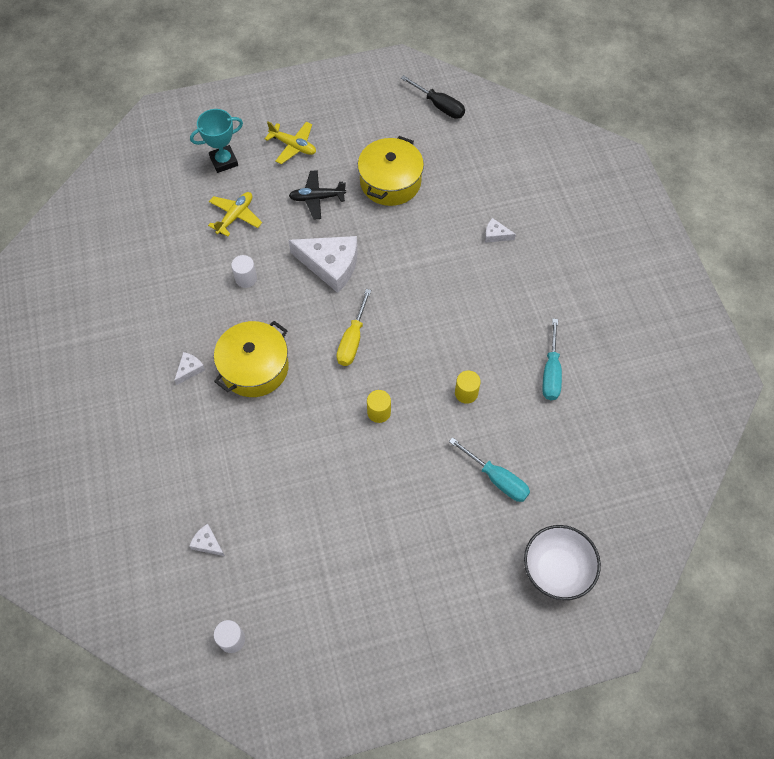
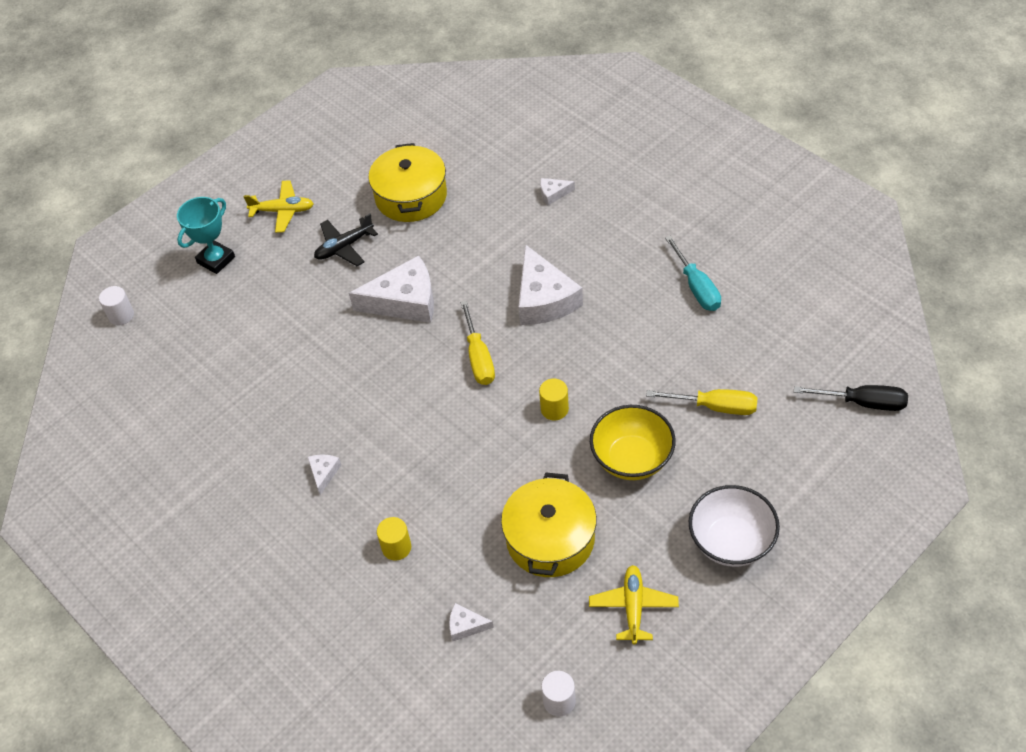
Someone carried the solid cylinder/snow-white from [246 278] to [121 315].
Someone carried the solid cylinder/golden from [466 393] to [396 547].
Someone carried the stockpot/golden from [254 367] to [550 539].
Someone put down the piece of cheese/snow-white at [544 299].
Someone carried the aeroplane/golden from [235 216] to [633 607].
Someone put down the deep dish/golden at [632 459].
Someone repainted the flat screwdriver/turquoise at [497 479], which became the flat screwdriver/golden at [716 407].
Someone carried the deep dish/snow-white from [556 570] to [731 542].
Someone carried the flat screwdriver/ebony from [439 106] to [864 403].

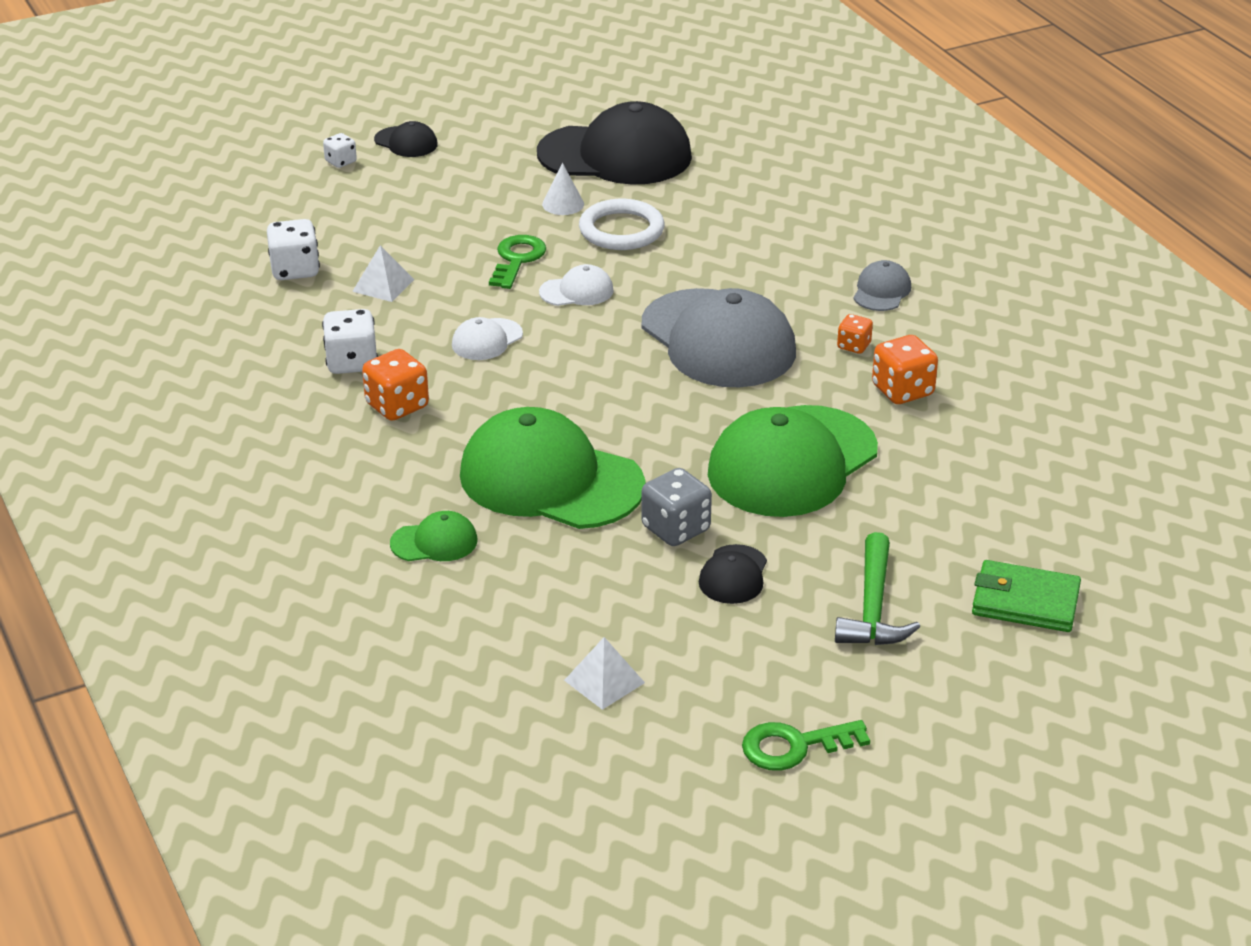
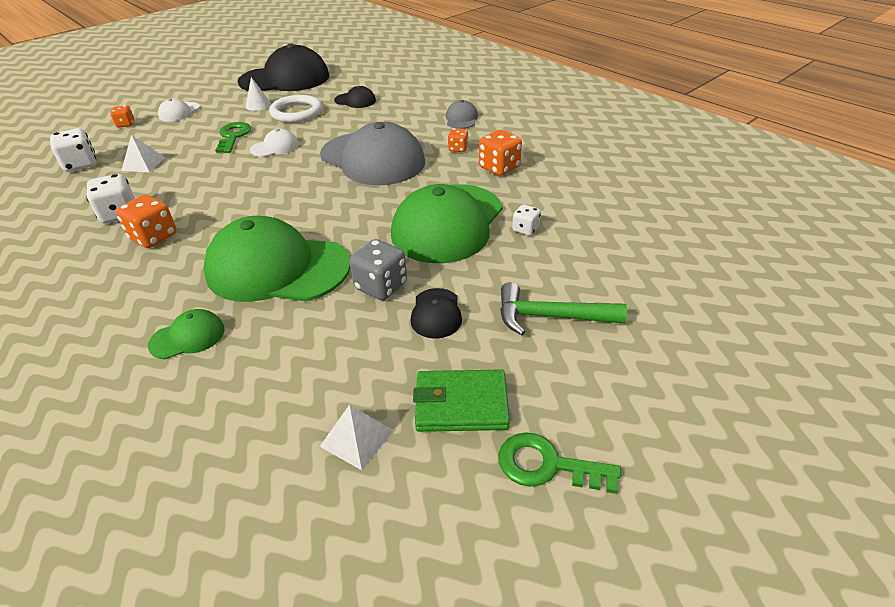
Someone put down the game die/orange at [126 124].
Someone carried the peaked cap/snow-white from [487 340] to [179 112].
Someone carried the peaked cap/ebony from [406 142] to [355 100].
Someone carried the card wallet/leaf-green from [1025 601] to [461 404].
Someone rotated the door key/leaf-green at [794 746] by 45 degrees clockwise.
Someone rotated the carpenter's hammer/leaf-green at [872 607] by 105 degrees clockwise.
Someone carried the game die/snow-white from [340 162] to [525 229].

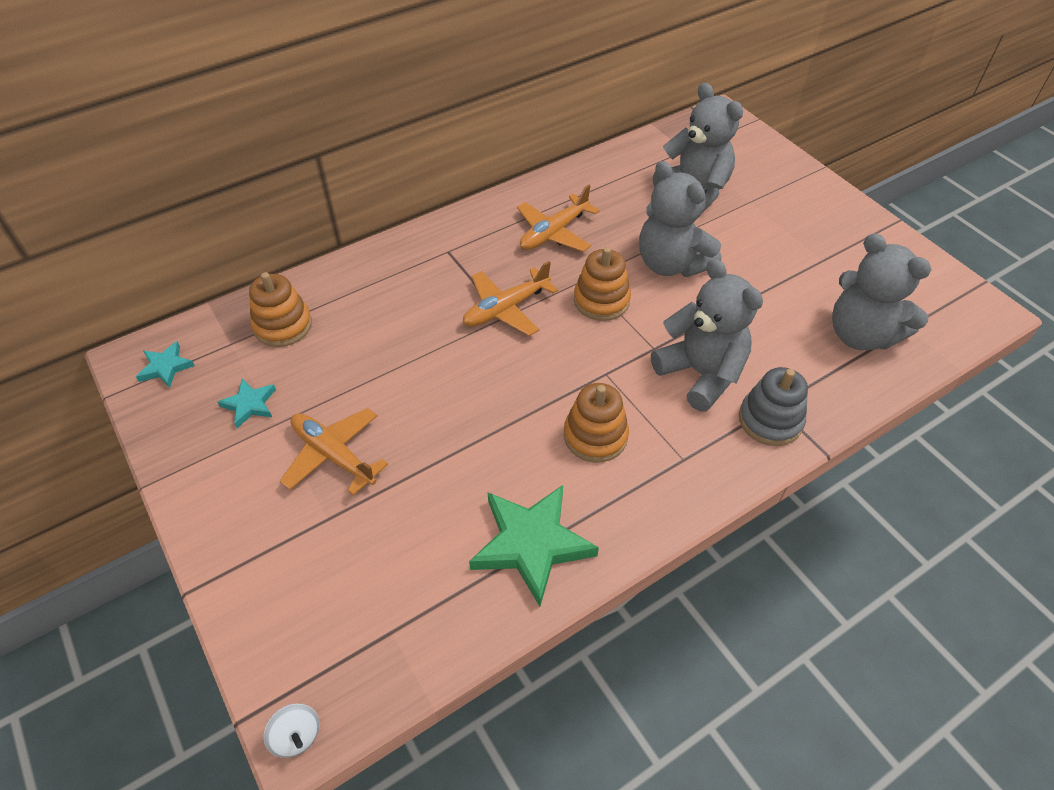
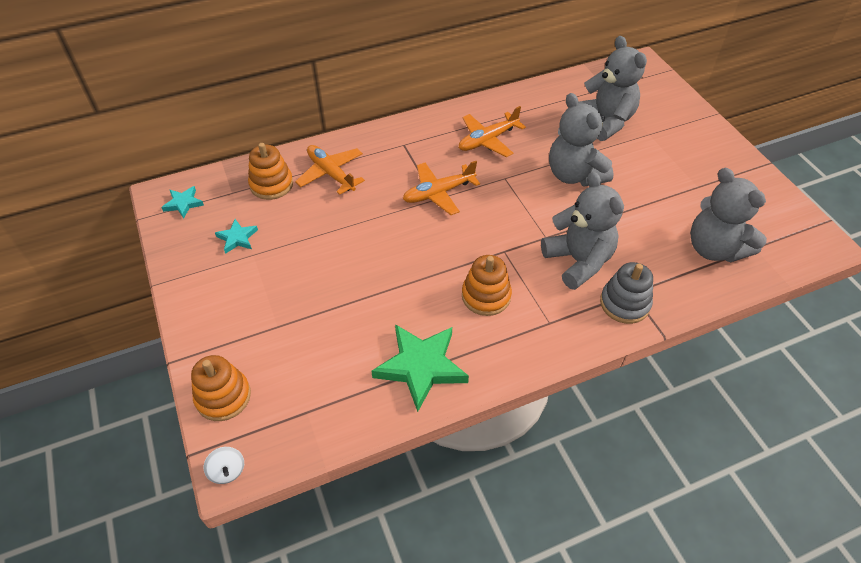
Someone carried the ring stacker/orange from [601 300] to [223 396].
Someone carried the aeroplane/orange from [333 455] to [331 174].

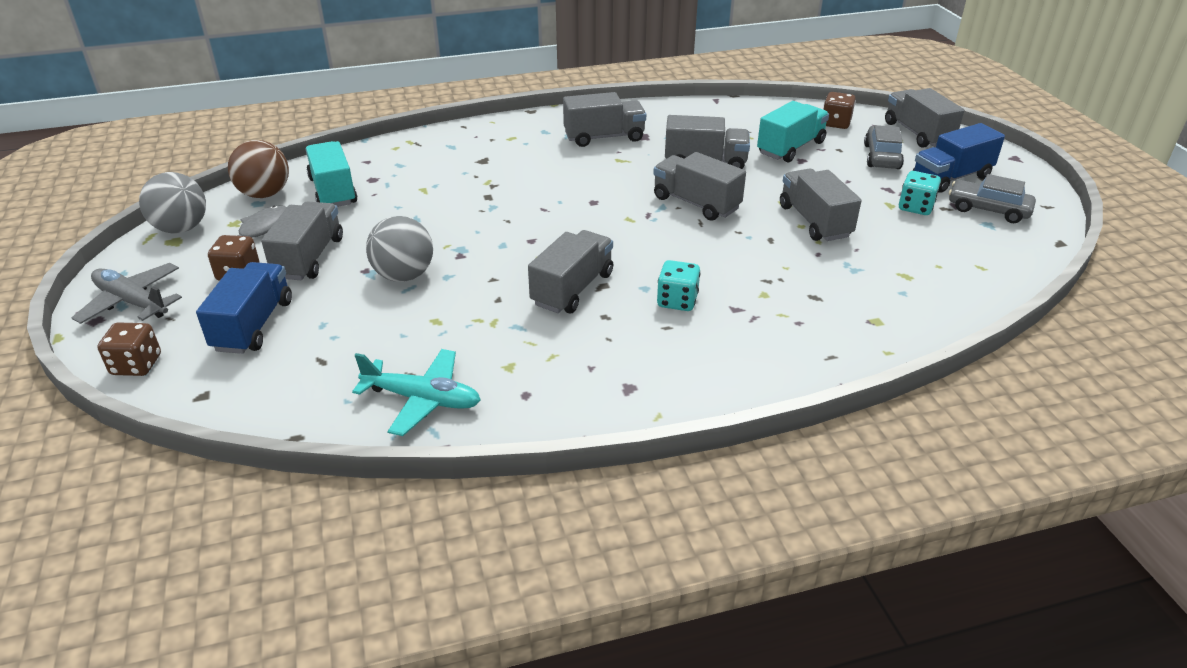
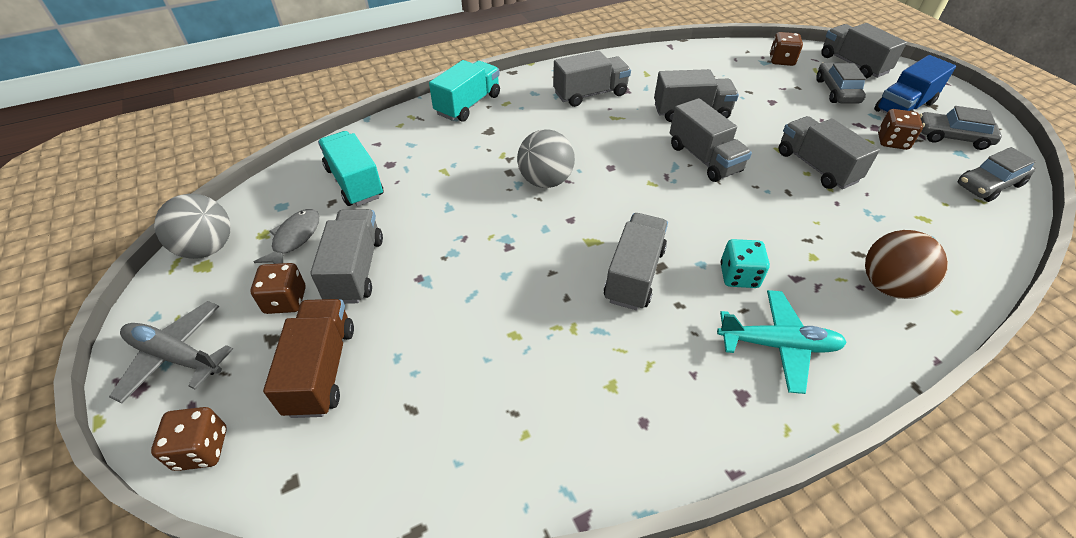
Someone repainted the lorry/cobalt at [253 325], which became the lorry/dark brown at [321 370].
Someone carried the lorry/turquoise from [790 148] to [468 105].
Someone carried the sphere/gray from [404 275] to [545 181].
Someone rotated the lorry/gray at [696 203] by 150 degrees counterclockwise.
Someone carried the aeroplane/turquoise from [423 399] to [778 345].
Someone carried the sphere/dark brown from [265 194] to [888 286].
Someone repainted the game die/turquoise at [915 207], which became the game die/dark brown at [892 141].
Someone put down the automobile/gray at [988 185].

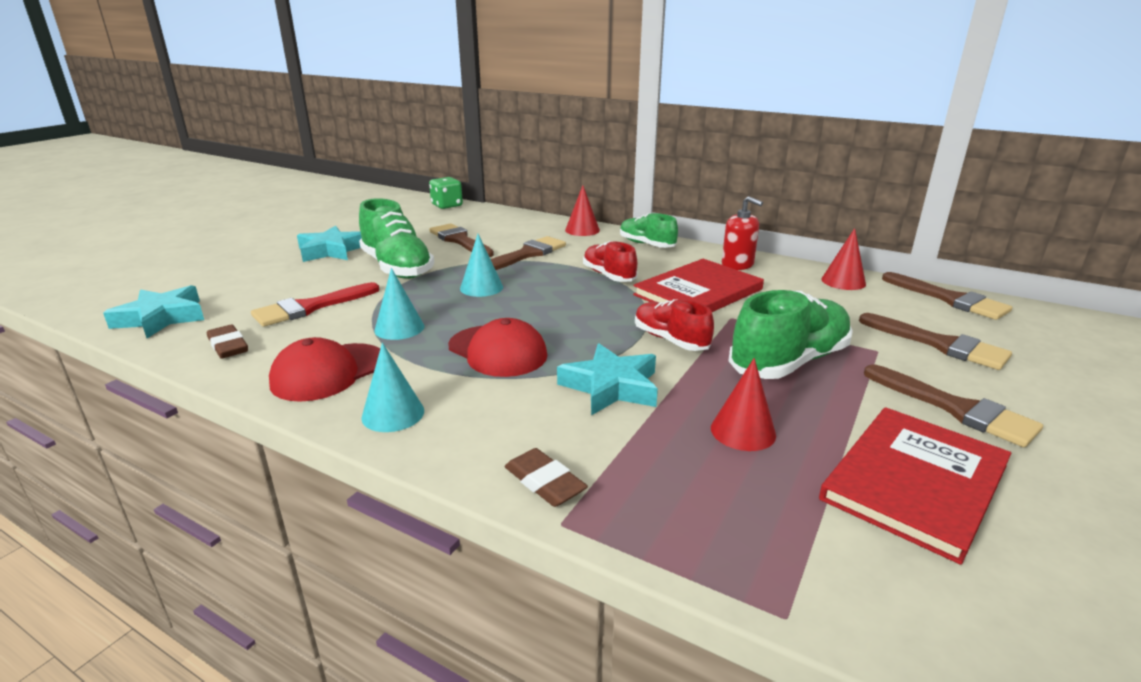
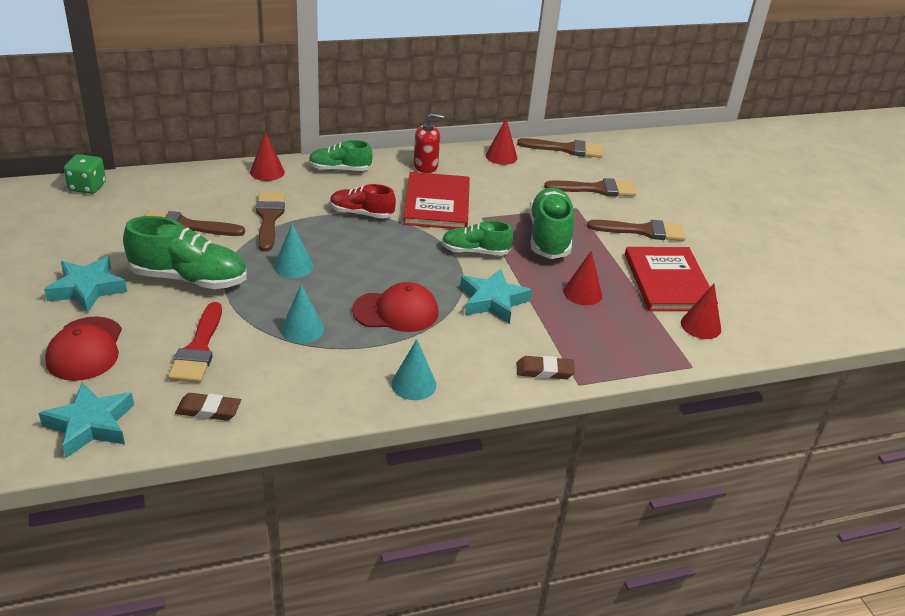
Someone carried the peaked cap/scarlet from [328 372] to [85 349].
Someone repainted the sneaker/scarlet at [670 340], which became the sneaker/leaf-green at [475 251].
Someone put down the cone shape/scarlet at [700 326].

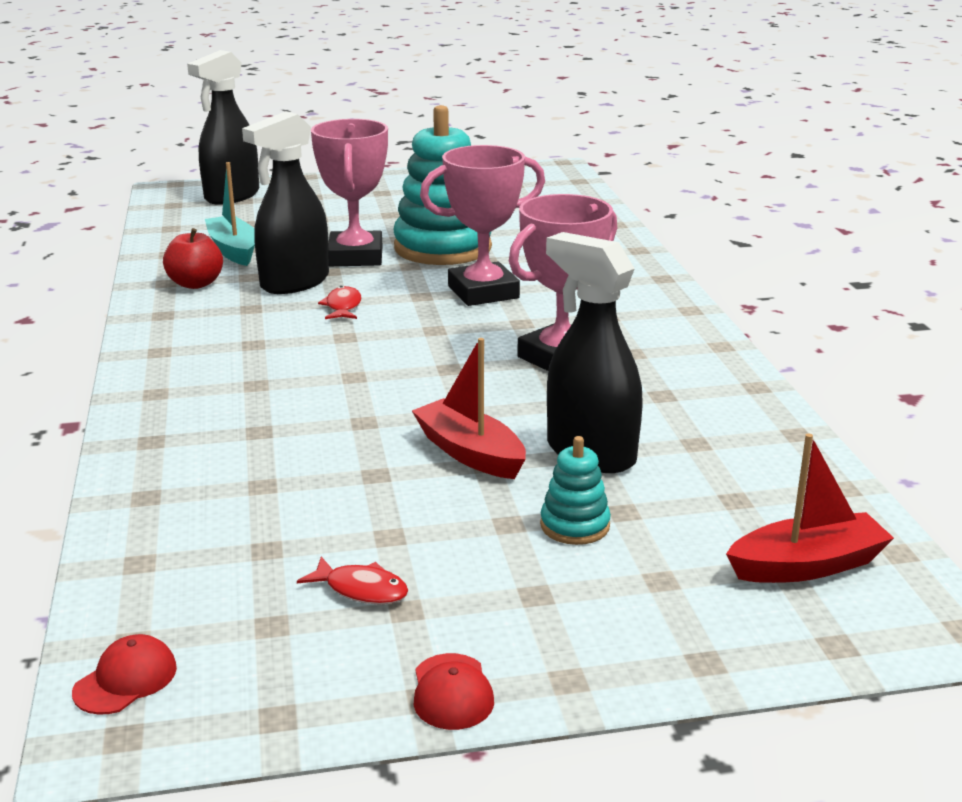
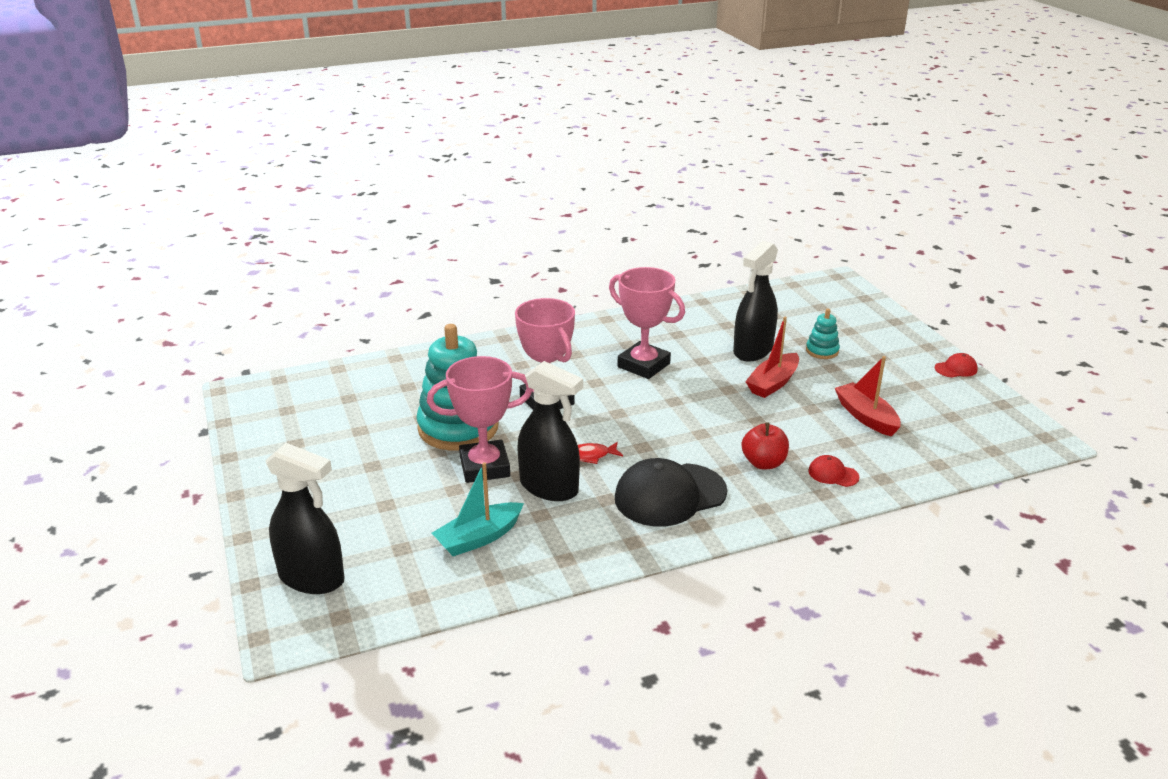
Someone put down the peaked cap/ebony at [670 495].
Someone carried the toy apple/scarlet from [195 284] to [763 463].
Someone carried the peaked cap/scarlet from [125 680] to [833 474].
Someone carried the sailboat/scarlet from [807 565] to [866 417].
Someone took away the toy fish/scarlet at [361 590].

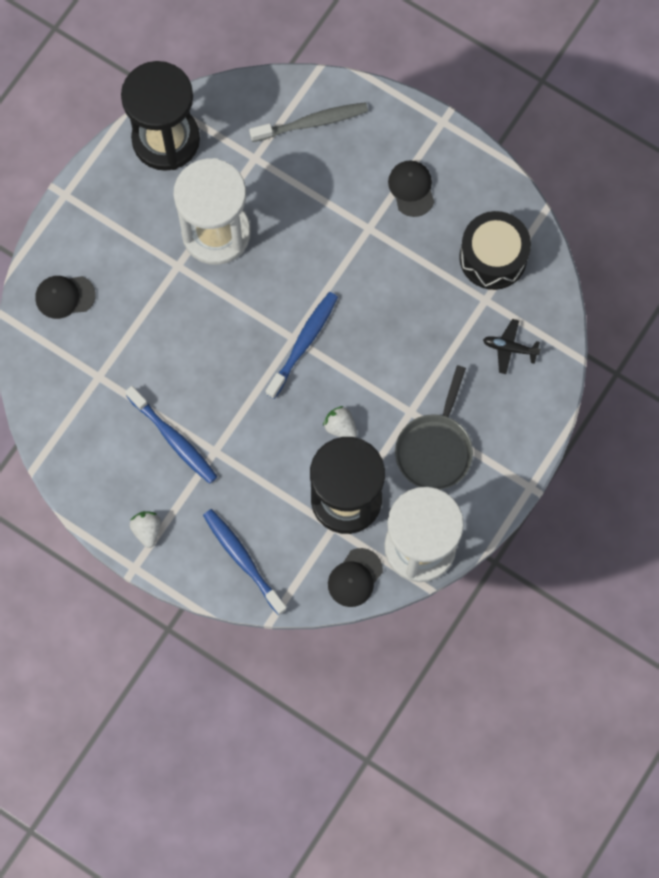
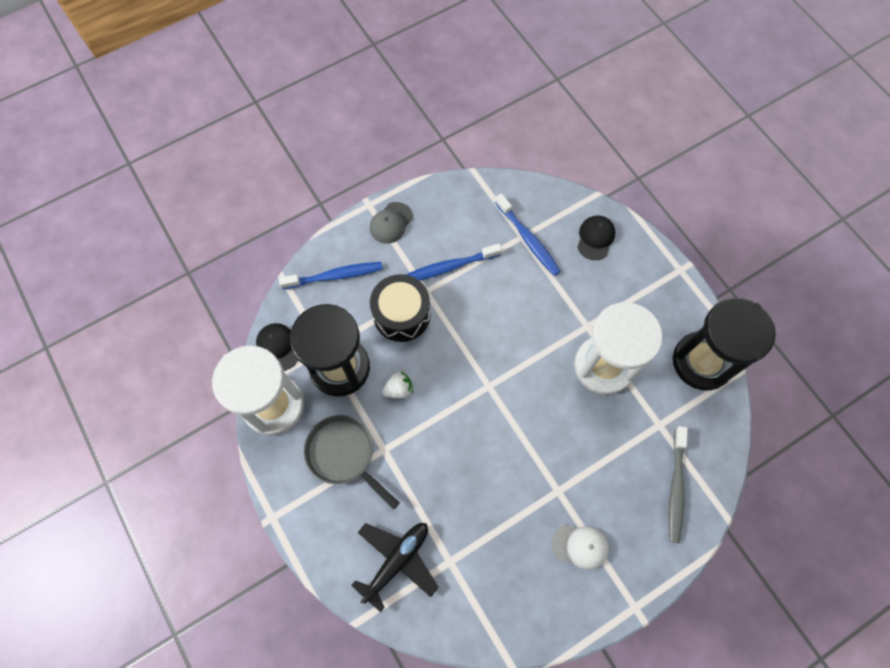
Someone scaled the aeroplane/ebony at [509 348] by 1.75.
Someone swapped the toy strawberry/snow-white at [147 530] for the peaked cap/gray at [391 223].
Someone carried the drum/ebony from [493 257] to [401 314].
Someone carried the toothbrush/cobalt from [303 343] to [528 239].
Someone repainted the peaked cap/ebony at [411 188], which became the peaked cap/snow-white at [580 546].

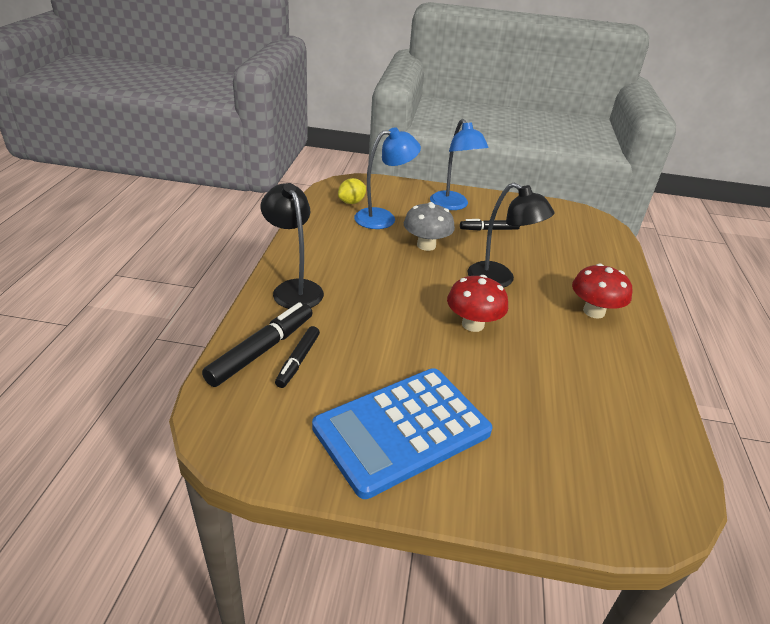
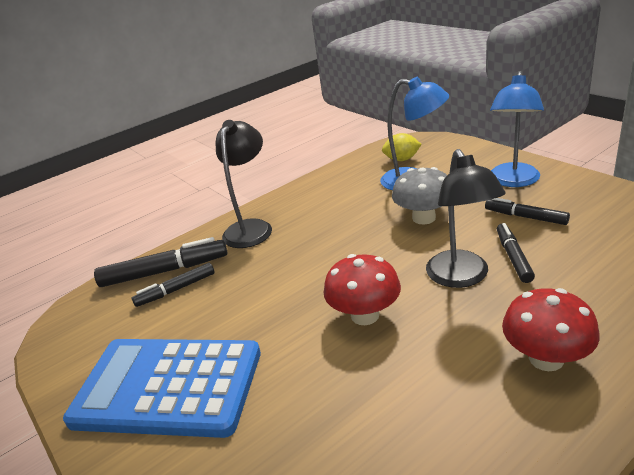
Someone put down the marker/ebony at [513 257].

